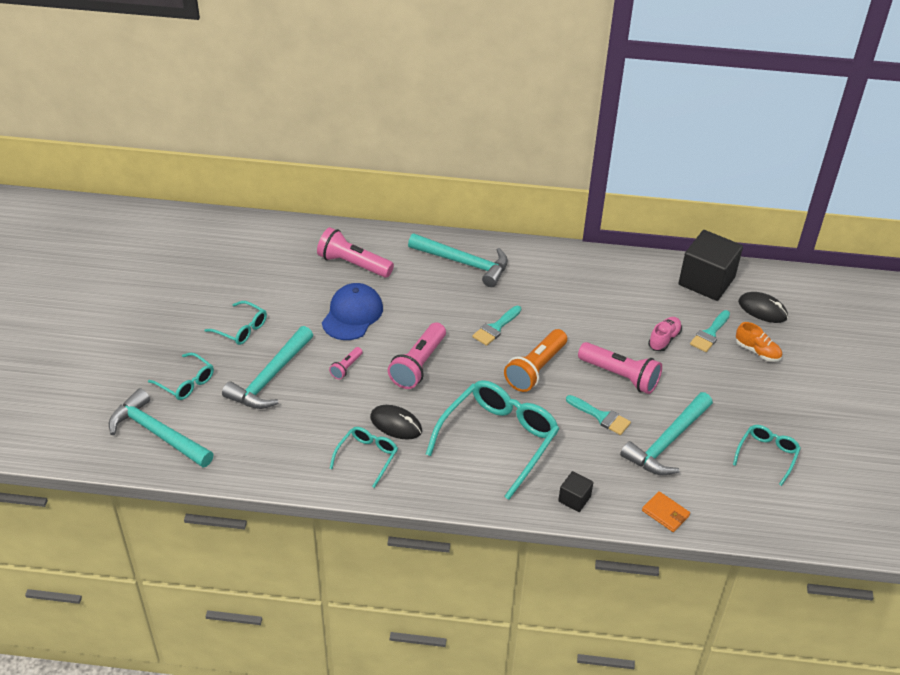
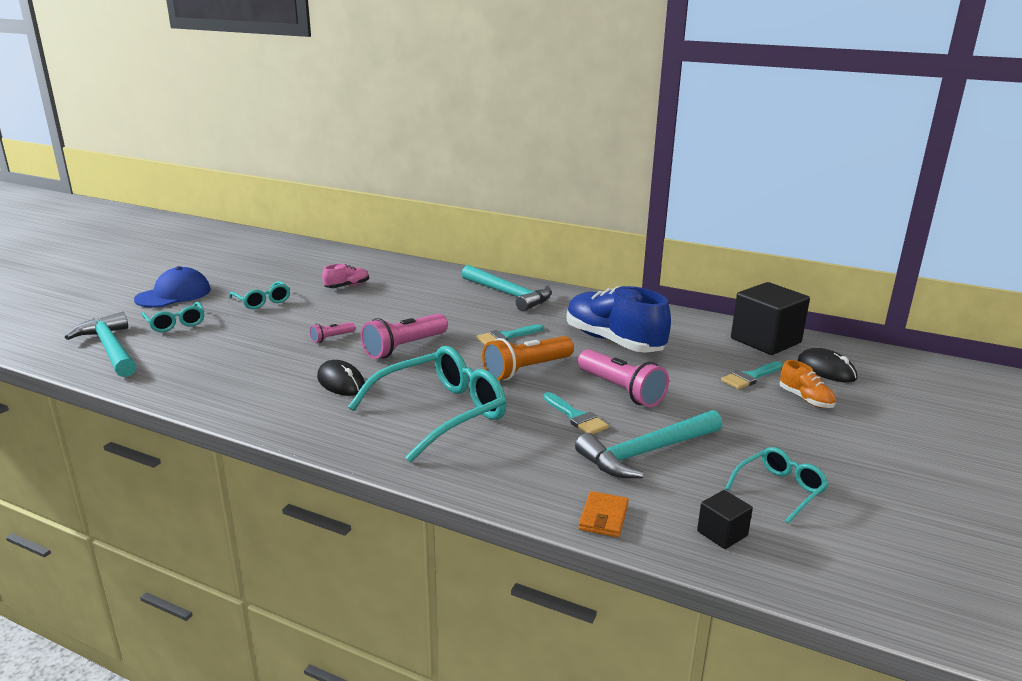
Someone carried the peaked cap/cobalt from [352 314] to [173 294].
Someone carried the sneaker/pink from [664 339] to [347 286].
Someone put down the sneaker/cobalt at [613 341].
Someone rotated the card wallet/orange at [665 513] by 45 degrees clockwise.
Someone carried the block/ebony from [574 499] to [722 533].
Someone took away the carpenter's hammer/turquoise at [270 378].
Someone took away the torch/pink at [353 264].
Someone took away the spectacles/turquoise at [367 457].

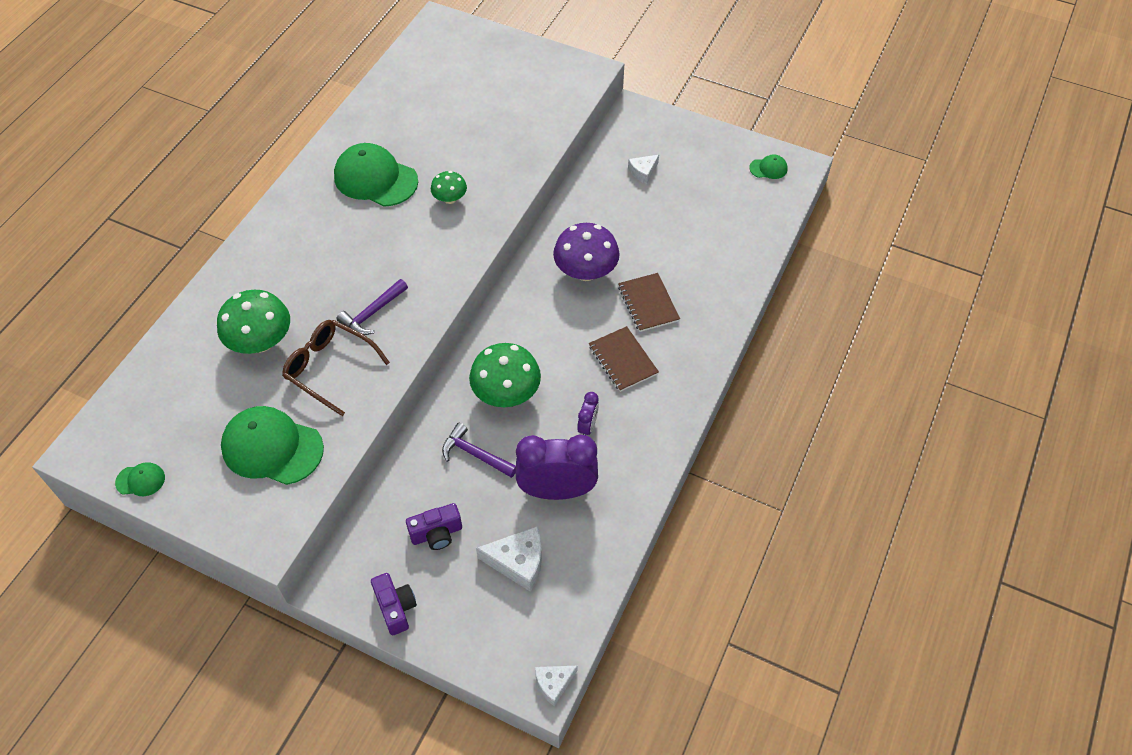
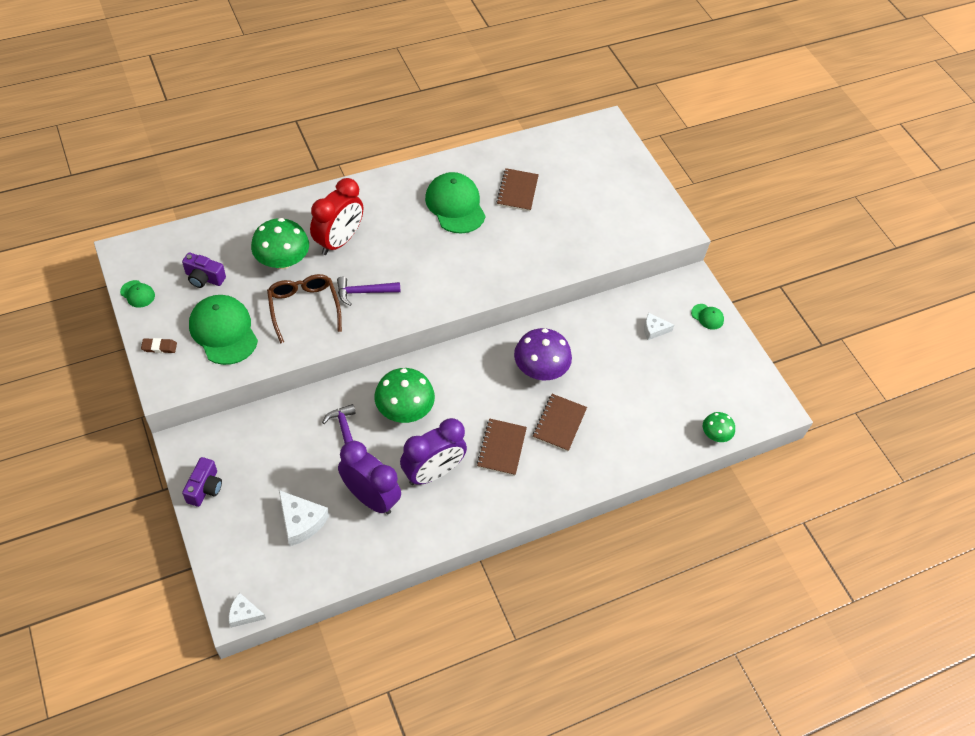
Someone put down the gum eraser/dark brown at [159 347].
Someone carried the compact camera/purple from [436 534] to [204 278].
Someone put down the clock/scarlet at [339 241].
Someone scaled the clock/purple at [587 426] by 2.13.
Someone put down the notepad/dark brown at [517 191].
Someone carried the peaked cap/leaf-green from [768 168] to [707 317].
Someone carried the toadstool/leaf-green from [450 198] to [715 434].

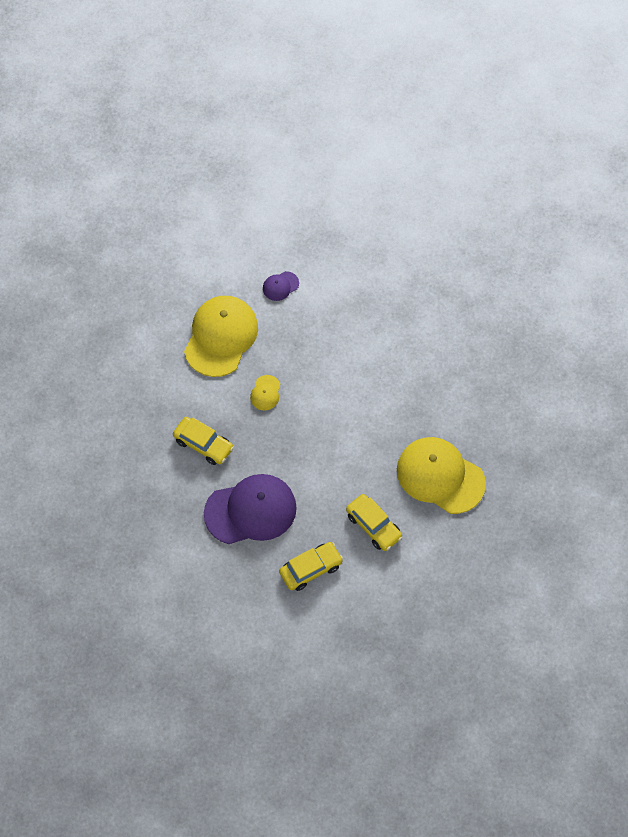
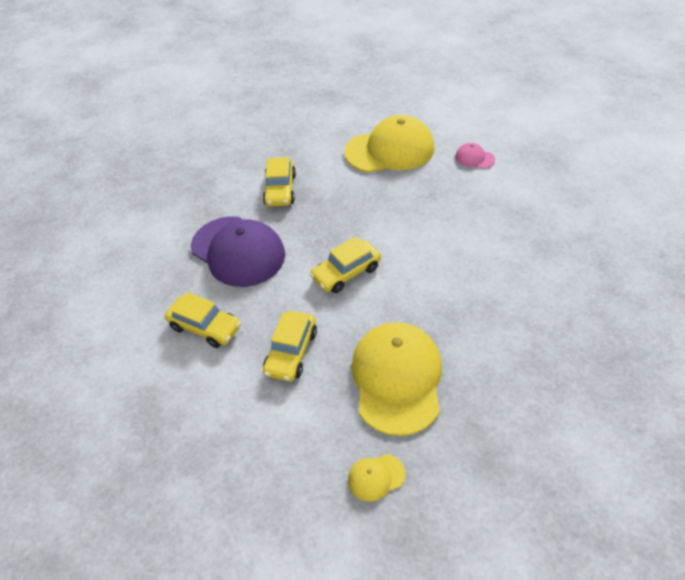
Someone put down the automobile/golden at [346 272].
Someone carried the peaked cap/golden from [265 393] to [376 477].
Someone repainted the peaked cap/purple at [280 286], which became the peaked cap/pink at [474 158].

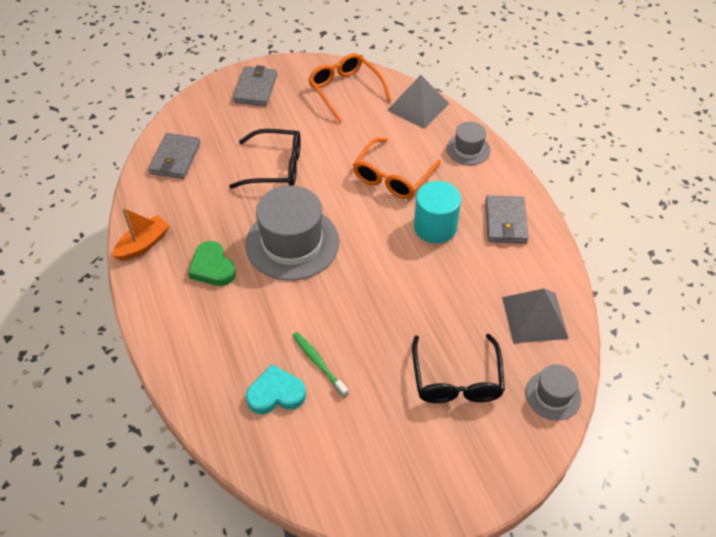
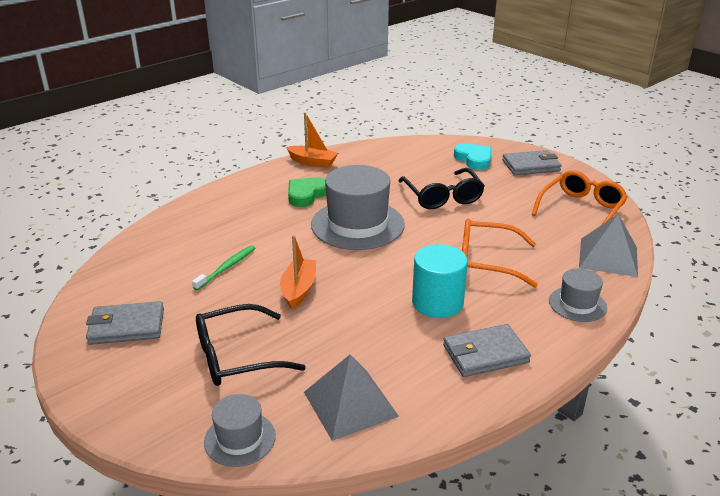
Someone carried the card wallet/gray from [175 158] to [126 326].
Someone put down the sailboat/orange at [299 289].
Someone carried the heart/turquoise from [276 394] to [474 159].

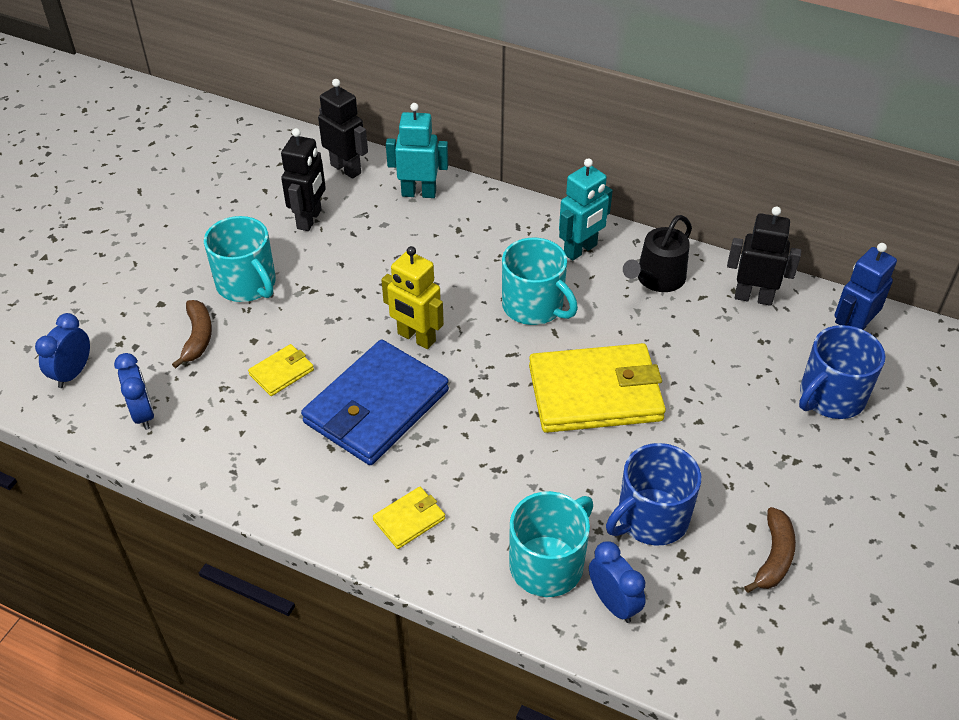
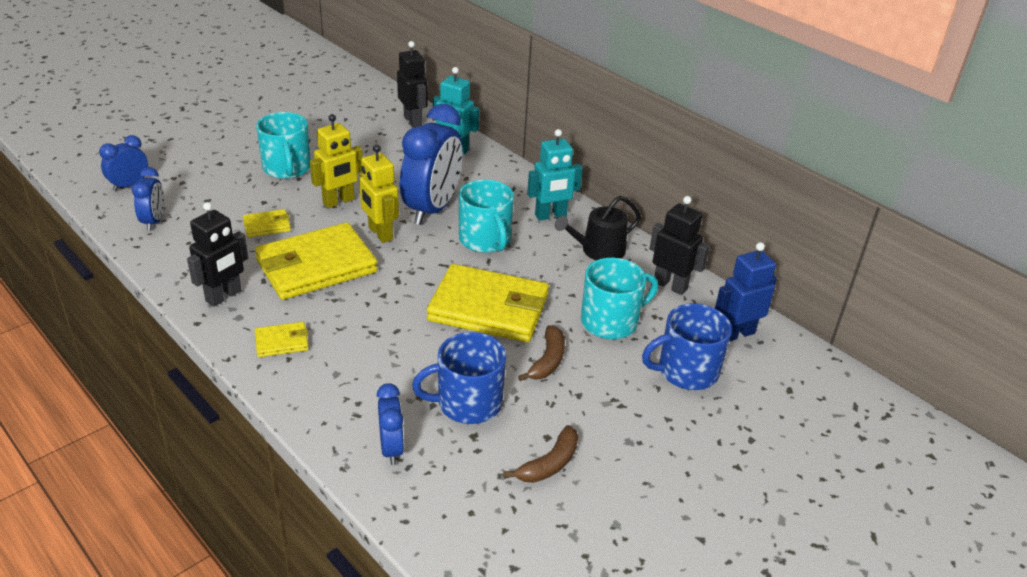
Someone carried the robot figure/ebony from [309 219] to [224 296].
Someone repainted the card wallet/cobalt at [376 407], which became the card wallet/golden at [316 266].
Someone put down the robot figure/golden at [339 201].
Someone put down the clock/cobalt at [432 209].
Someone carried the banana/dark brown from [197 337] to [547 361].
Someone carried the coffee mug/turquoise from [548 564] to [610 321].

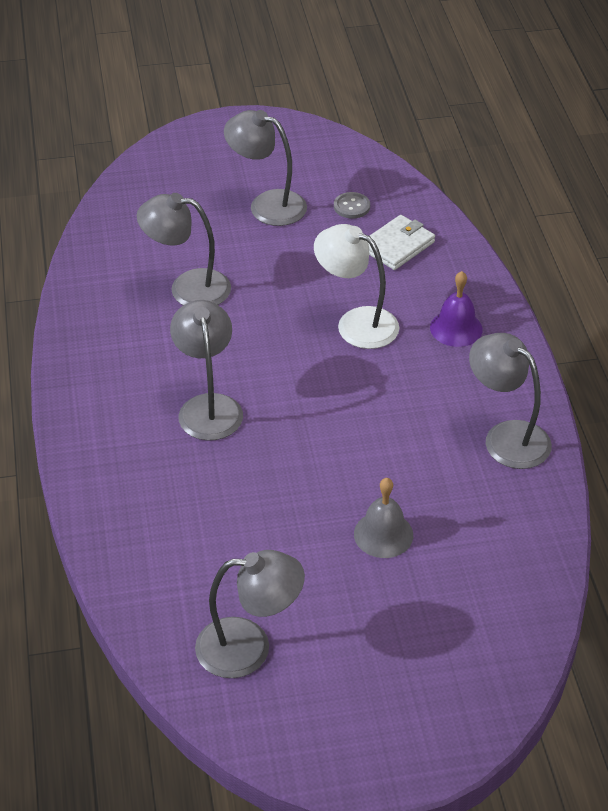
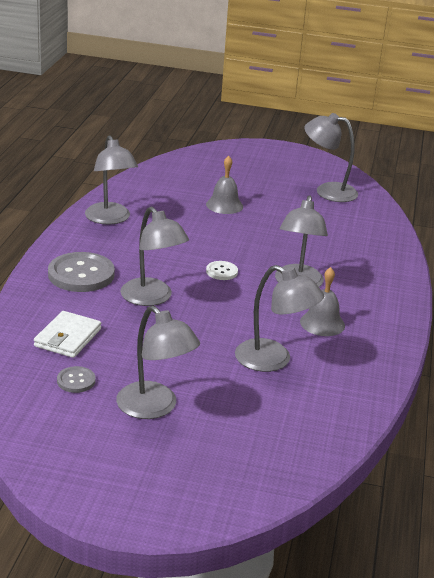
Someone rotated the card wallet/snow-white at [397 246] by 45 degrees counterclockwise.
Someone swapped the hand bell/purple at [456 328] for the shirt button/gray at [81 274].
Someone repainted the reading lamp/snow-white at [356 323], which became the reading lamp/gray at [152 298].
Someone put down the shirt button/snow-white at [222 272].
Someone put down the hand bell/gray at [322 323].

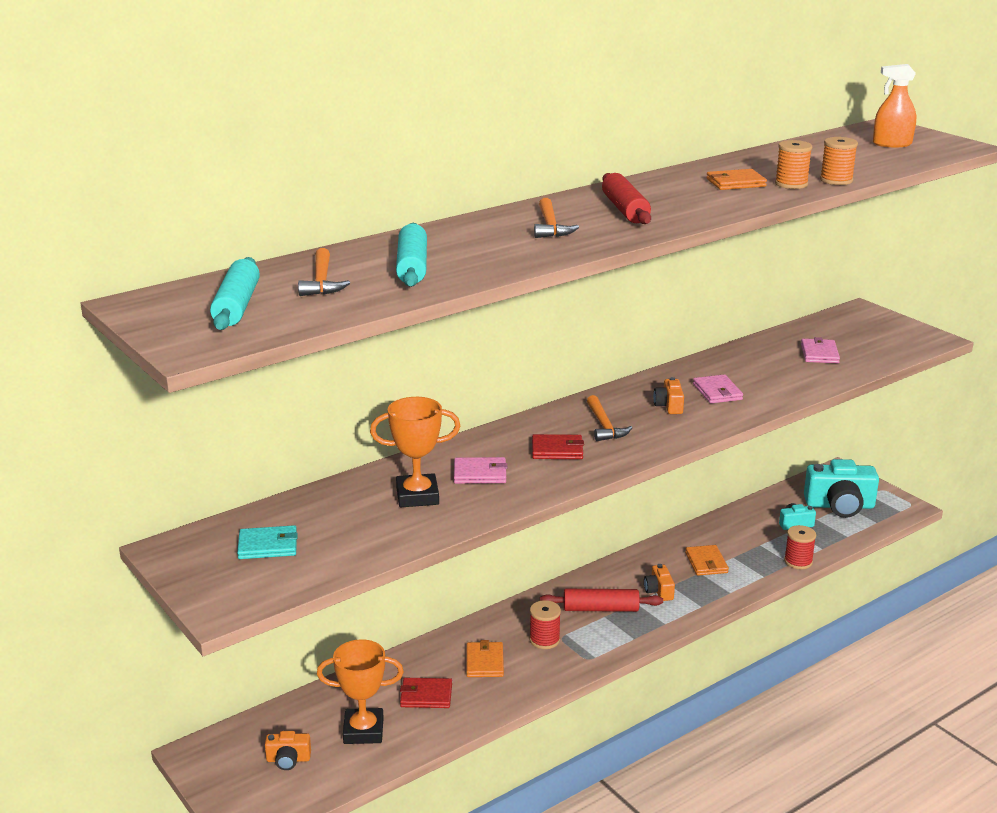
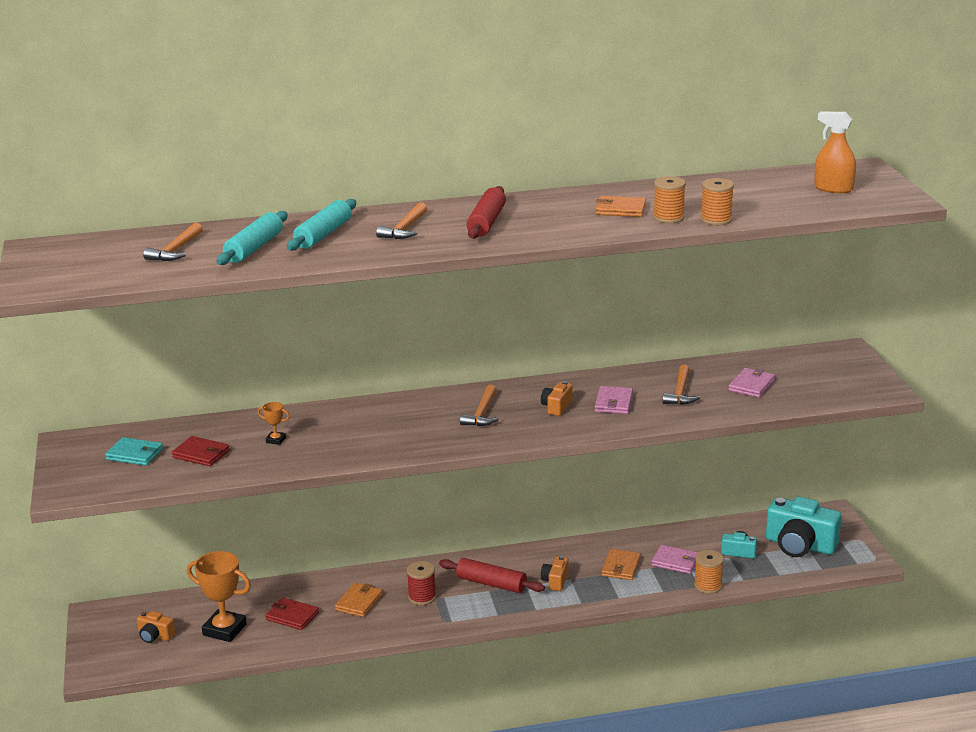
Someone carried the card wallet/scarlet from [557 450] to [201 454].
Someone scaled the award cup/orange at [417 496] by 0.46.
Someone carried the pastry roller/turquoise from [237 306] to [323 235].
Someone carried the card wallet/pink from [480 474] to [675 562].
Someone put down the carpenter's hammer/orange at [680 392].
Someone repainted the spool/scarlet at [798 561], which became the spool/orange at [708 586].

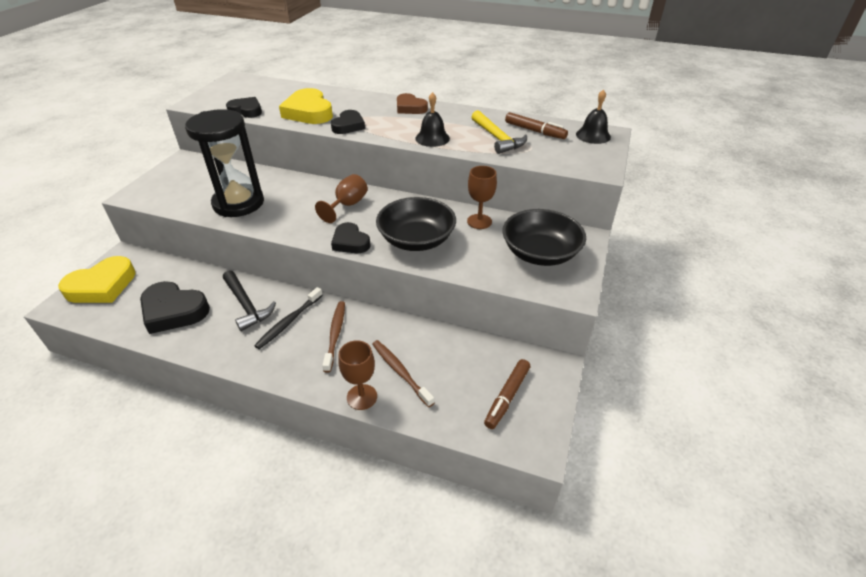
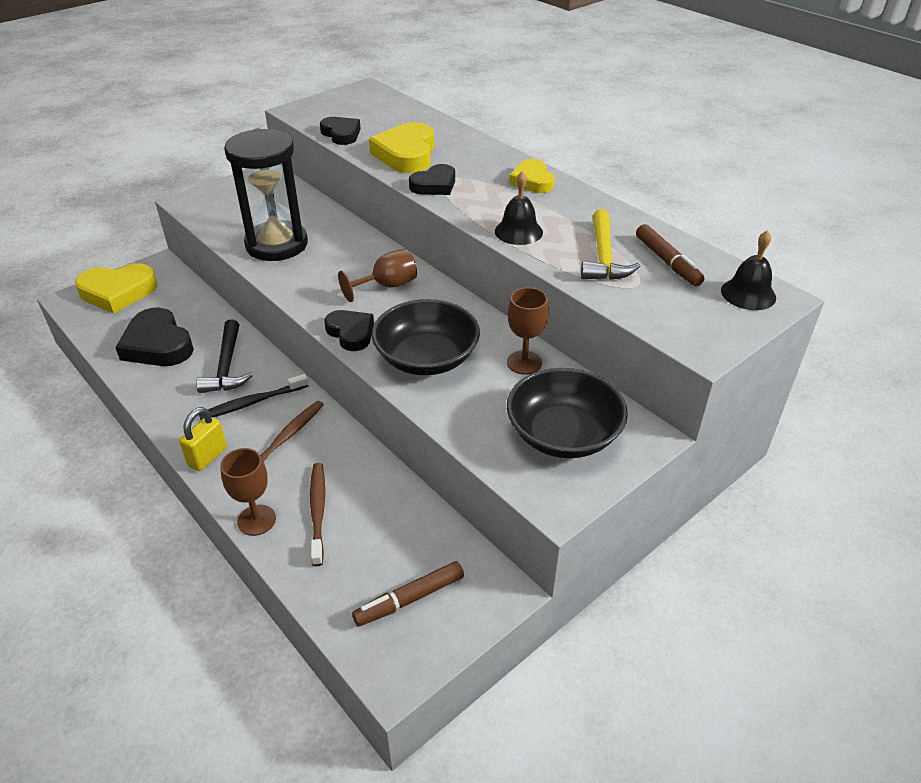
Someone put down the lock/golden at [208 457].
Someone rotated the heart/ebony at [350 242] by 150 degrees clockwise.
Someone repainted the heart/dark brown at [410 108], which became the heart/golden at [532 181].

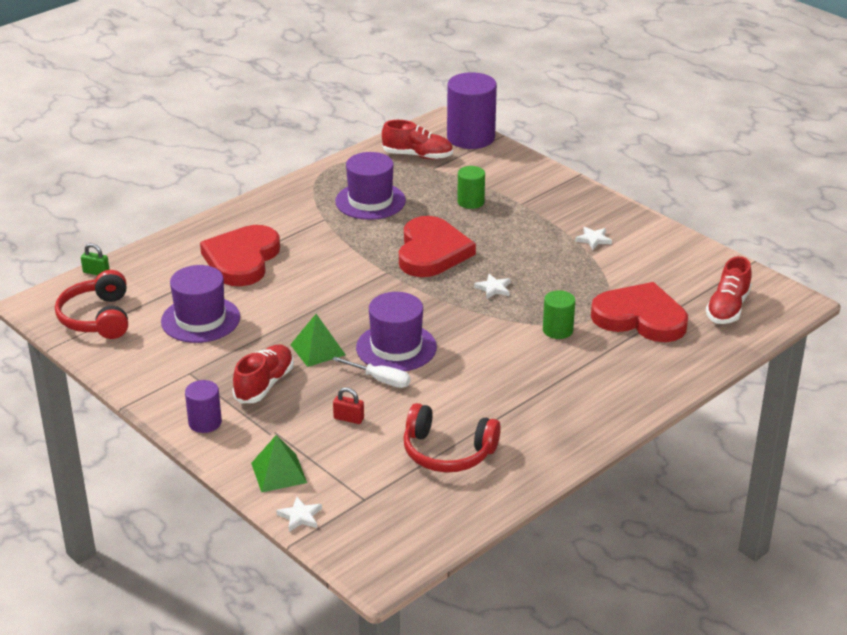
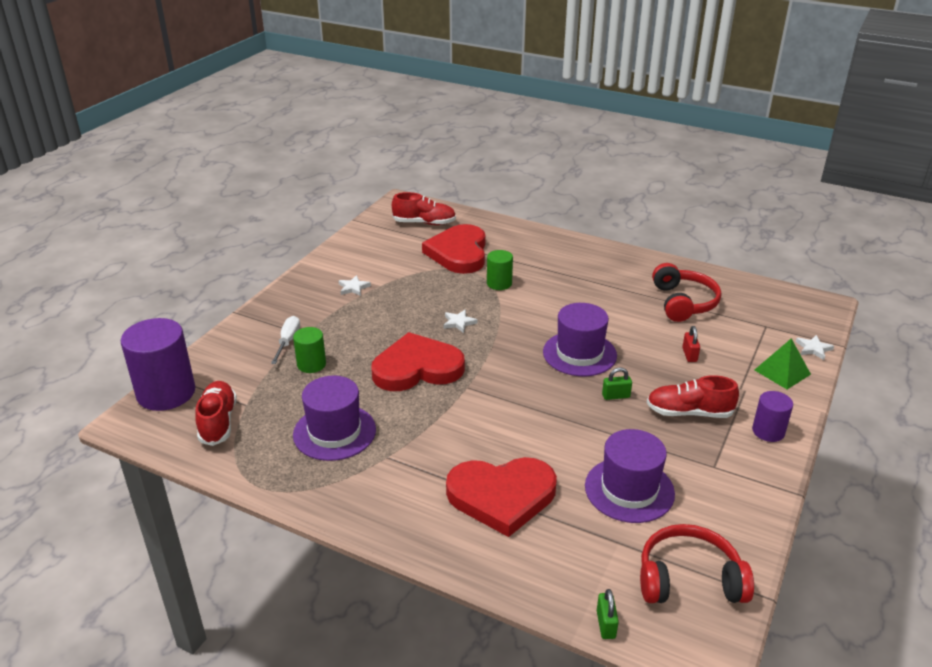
Someone carried the flat screwdriver/snow-white from [380 380] to [288 341].
Someone swapped the solid pyramid/leaf-green at [317 349] for the lock/leaf-green at [616 396].
Someone rotated the headphones/scarlet at [97 318] by 150 degrees counterclockwise.

